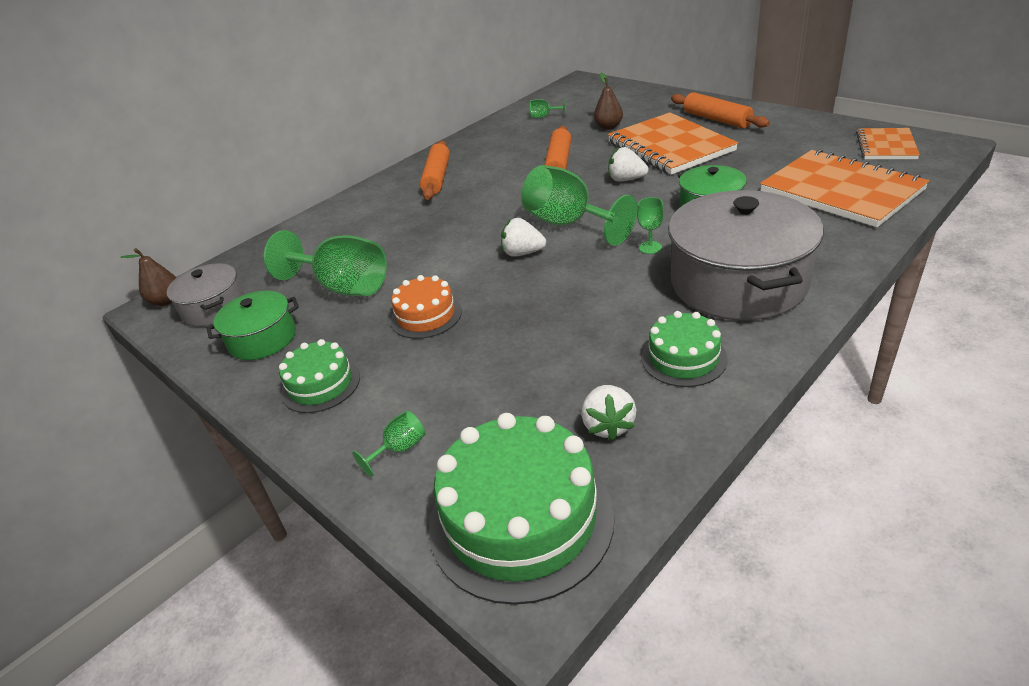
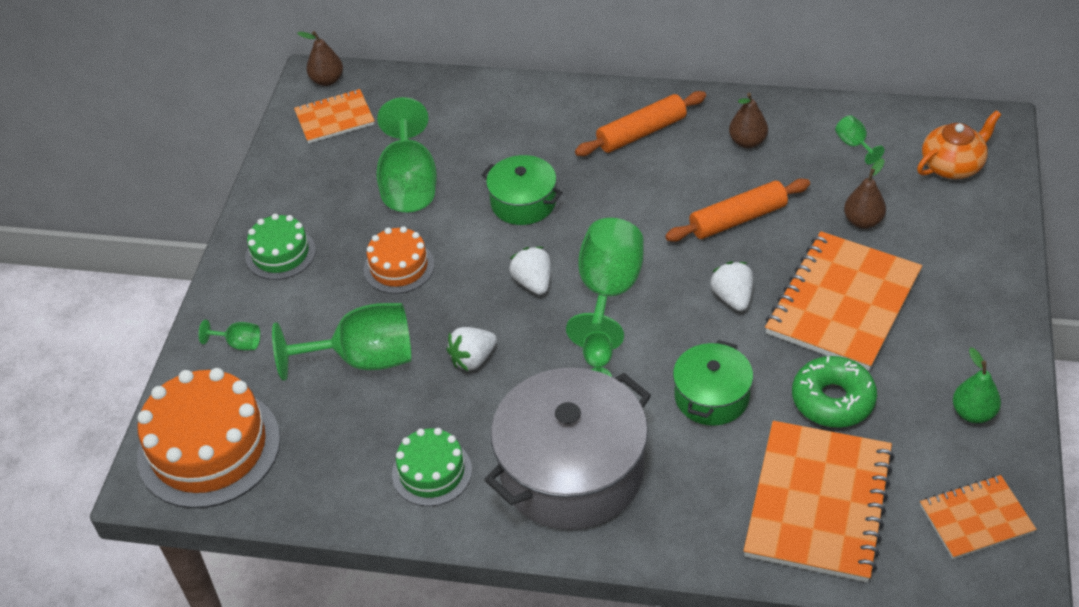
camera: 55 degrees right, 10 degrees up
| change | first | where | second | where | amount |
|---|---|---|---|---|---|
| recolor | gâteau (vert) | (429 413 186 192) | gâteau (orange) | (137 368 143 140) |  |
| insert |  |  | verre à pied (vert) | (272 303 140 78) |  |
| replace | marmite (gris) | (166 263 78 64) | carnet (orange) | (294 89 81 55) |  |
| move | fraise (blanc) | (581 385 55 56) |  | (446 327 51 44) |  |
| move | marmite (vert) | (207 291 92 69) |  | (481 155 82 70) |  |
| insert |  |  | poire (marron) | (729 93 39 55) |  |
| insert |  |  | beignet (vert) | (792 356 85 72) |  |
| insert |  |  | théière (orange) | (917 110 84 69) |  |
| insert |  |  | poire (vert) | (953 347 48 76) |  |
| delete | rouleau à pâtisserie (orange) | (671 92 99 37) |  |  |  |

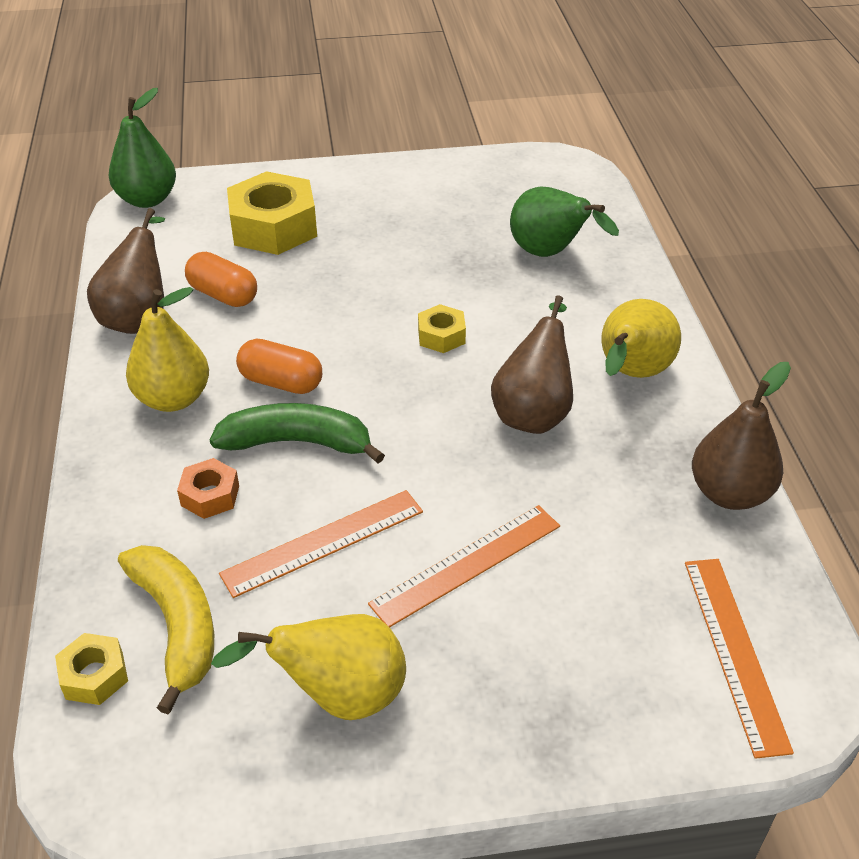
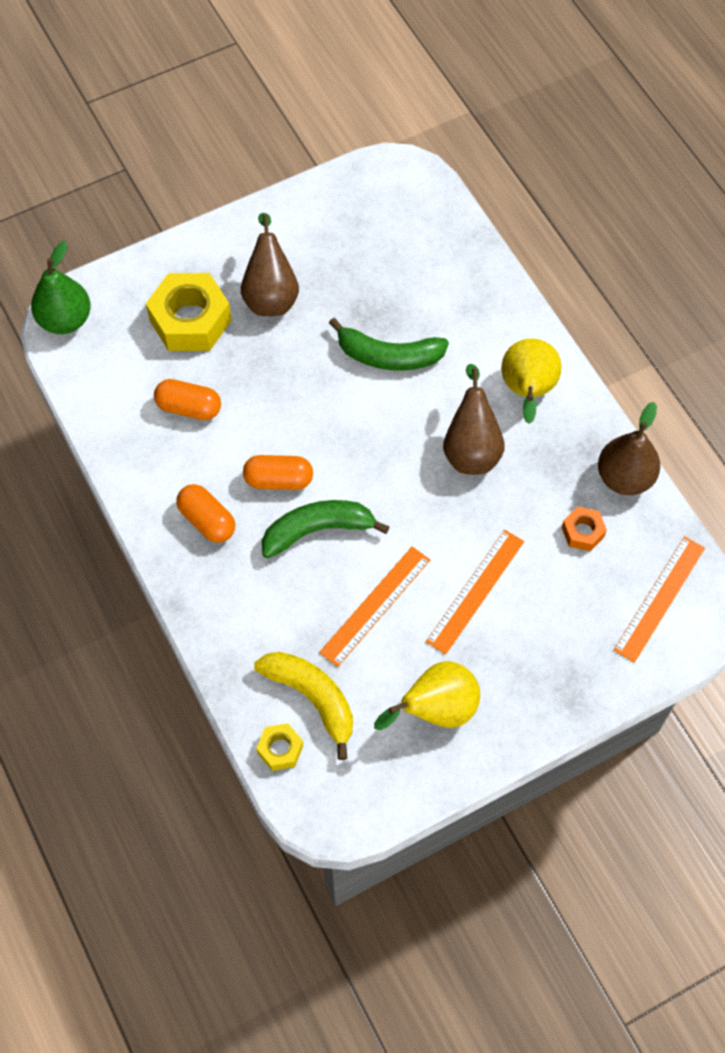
camera: 20 degrees left, 20 degrees up
| change | first | where | second | where | amount |
|---|---|---|---|---|---|
| replace | poire (jaune) | (126 287 83 125) | gélule (orange) | (176 484 59 59) |  |
| move | poire (marron) | (87 208 78 126) |  | (241 213 58 103) |  |
| insert |  |  | banane (vert) | (329 318 120 53) |  |
| move | écrou (orange) | (177 458 62 61) |  | (562 507 45 44) |  |
| rotate | règle (orange) | (685 559 109 200) |  | (614 536 91 127) | 60 degrees clockwise |
| delete | écrou (jaune) | (418 304 48 49) |  |  |  |
| delete | poire (vert) | (510 187 109 70) |  |  |  |

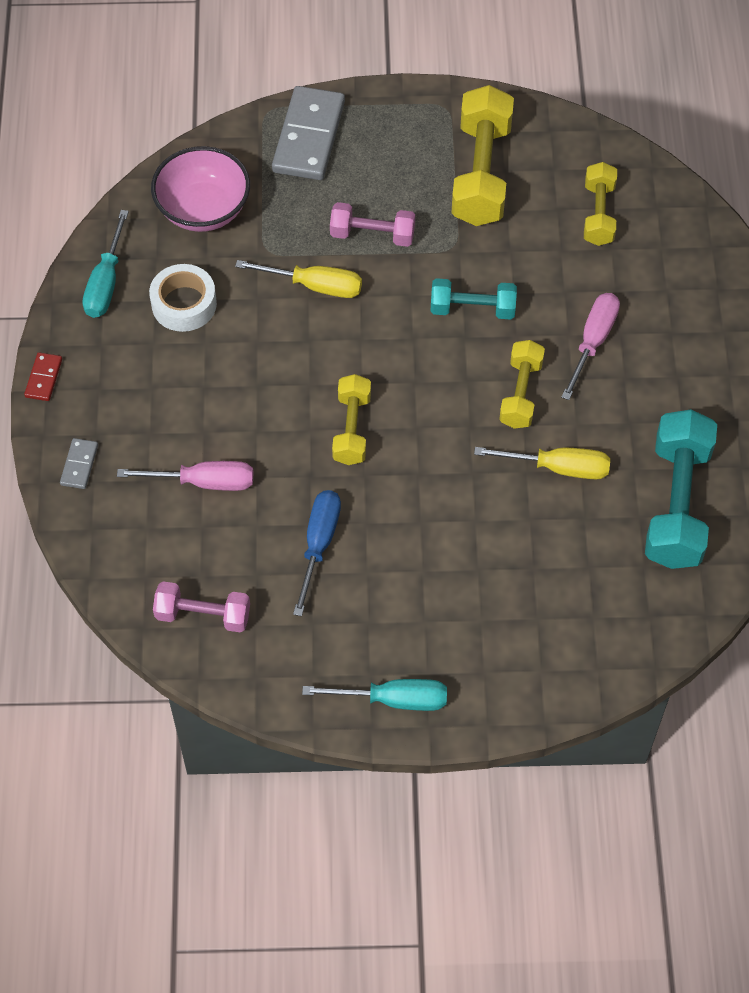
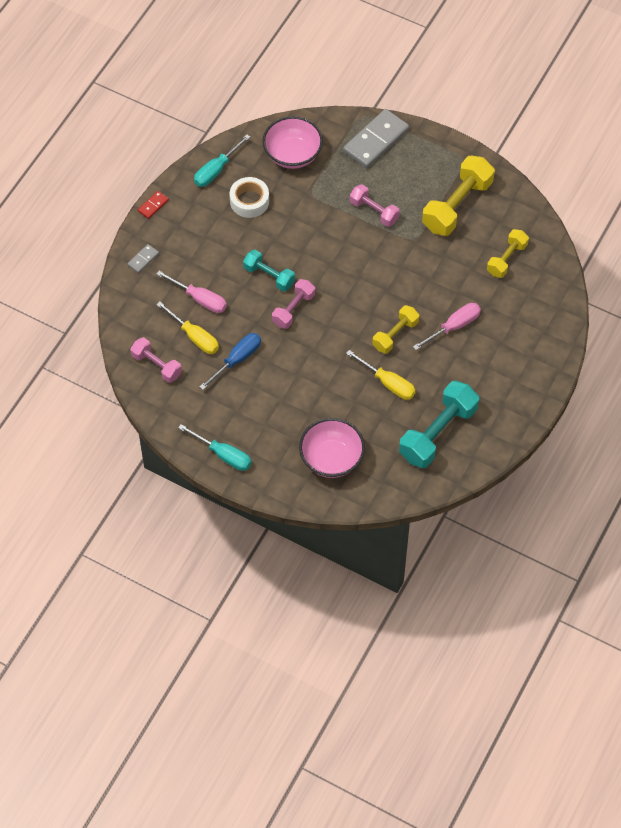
camera: 30 degrees right, 0 degrees up
| change | first | where | second | where | amount |
|---|---|---|---|---|---|
| move | tournevis (jaune) | (235 260 127 38) |  | (156 302 63 52) |  |
| move | haltère (turquoise) | (430 278 87 41) |  | (243 250 52 41) |  |
| recolor | haltère (jaune) | (332 374 39 91) | haltère (rose) | (272 279 43 50) |  |
| insert |  |  | bol (rose) | (299 418 66 60) |  |

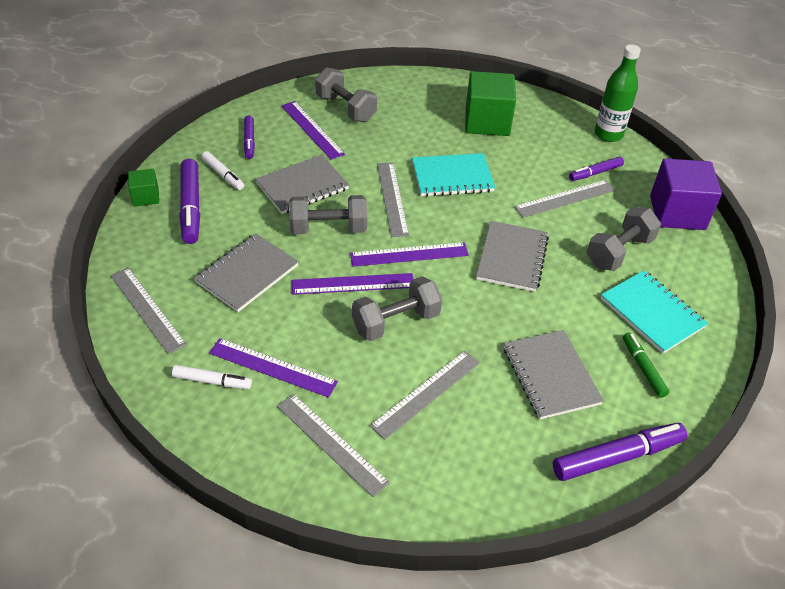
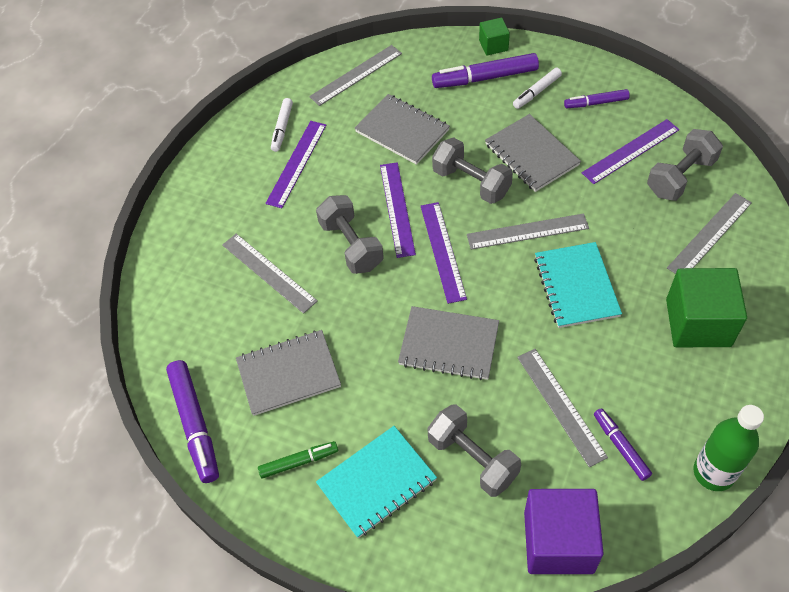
camera: 95 degrees right, 10 degrees up
| change | first | where | second | where | amount |
|---|---|---|---|---|---|
| rotate | haltère (gris) | (289 195 78 39) |  | (432 138 81 66) | 45 degrees counterclockwise |
| move | règle (gris) | (277 394 113 103) |  | (667 193 85 81) |  |

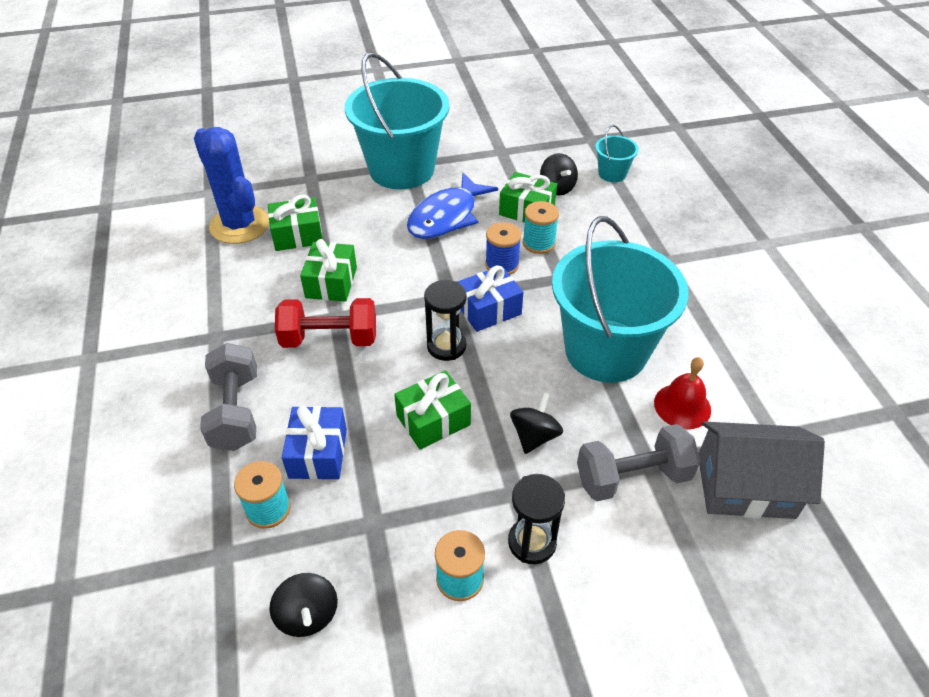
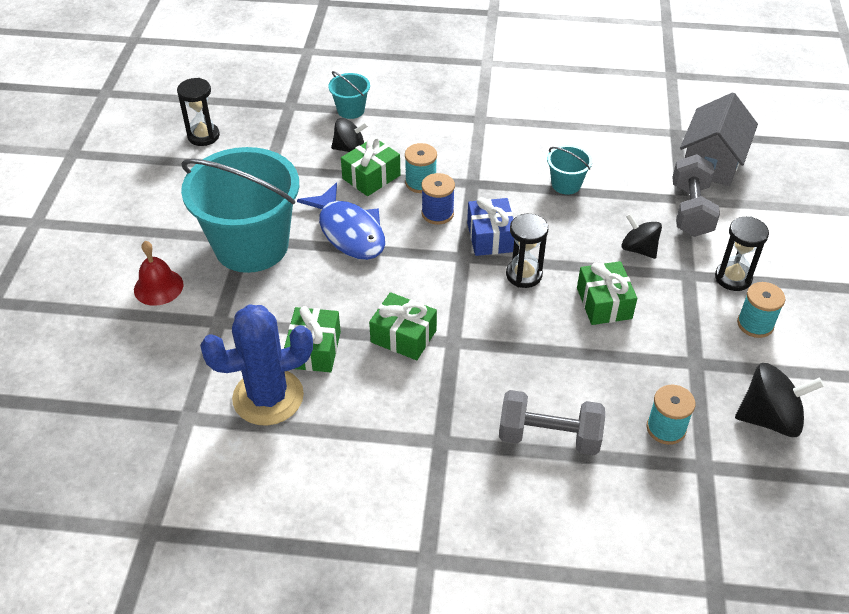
camera: 70 degrees left, 0 degrees up
| change | first | where | second | where | amount |
|---|---|---|---|---|---|
| move | cloche (rouge) | (654 357 57 72) |  | (134 241 50 65) |  |
| insert |  |  | sablier (noir) | (177 78 43 68) |  |
| resize | seau (turquoise) | (552 216 137 167) |  | (547 145 45 50) | x0.43 |
| resize | toupie (noir) | (269 573 69 64) |  | (735 363 89 74) | x1.51 |
| delete | haltère (rouge) | (275 298 101 50) |  |  |  |
| delete | cadeau (bleu) | (282 406 65 74) |  |  |  |

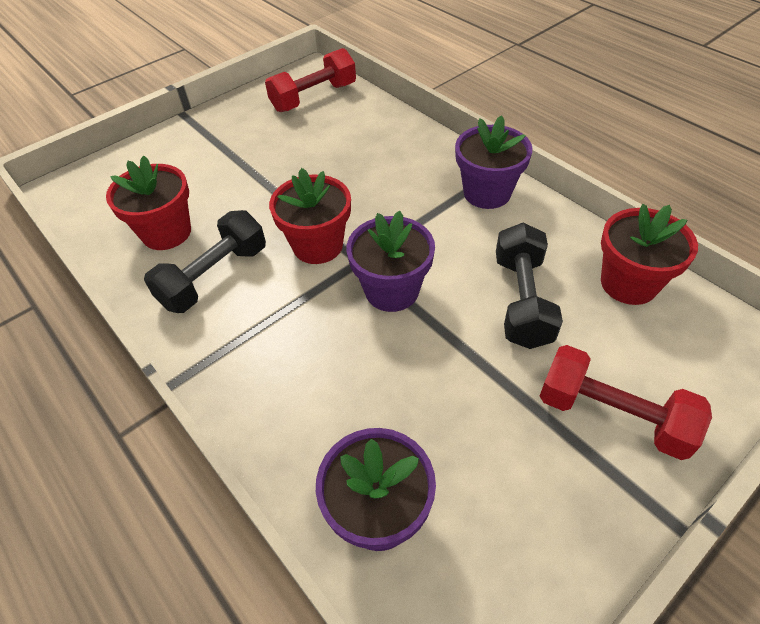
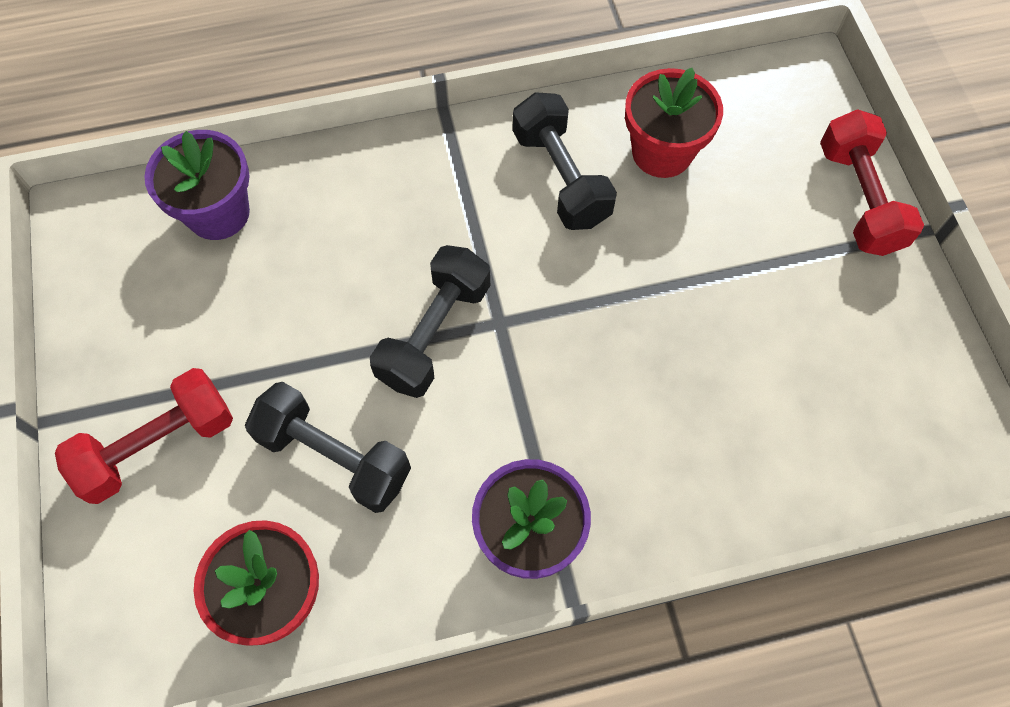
camera: 115 degrees right, 15 degrees up
| change | first | where | second | where | amount |
|---|---|---|---|---|---|
| replace | pot de fleurs (violet) | (346 211 89 101) | haltère (noir) | (370 245 120 153) |  |
| move | haltère (rouge) | (265 48 91 64) |  | (820 109 104 147) |  |
| delete | pot de fleurs (rouge) | (269 168 82 96) |  |  |  |

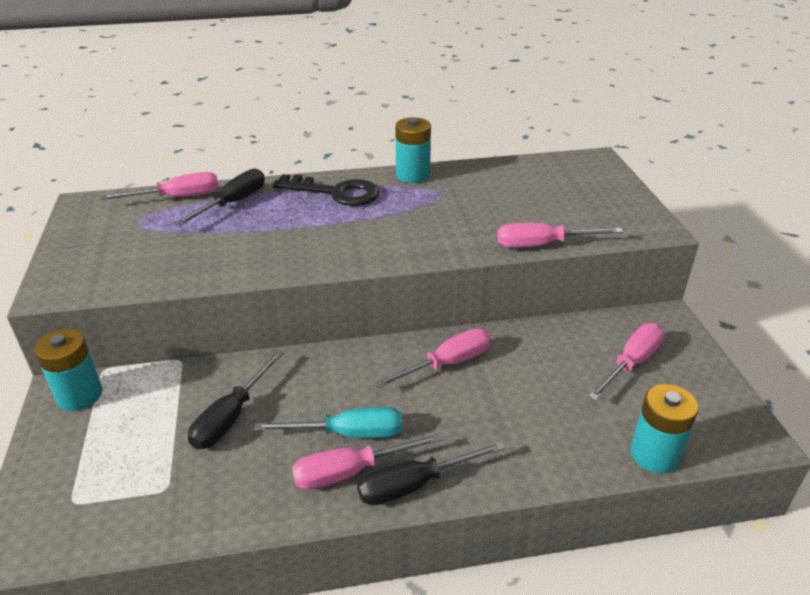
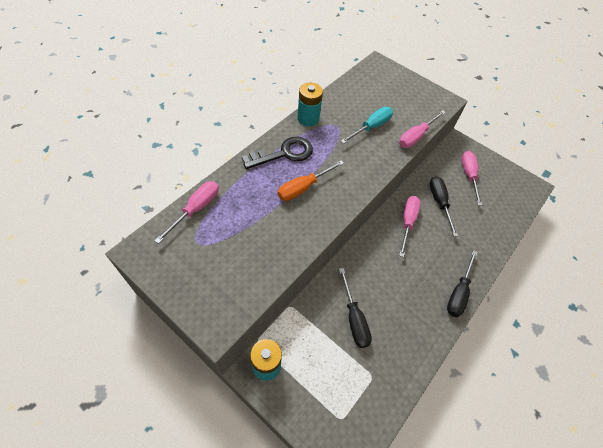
camera: 45 degrees left, 20 degrees up
| change | first | where | second | where | amount |
|---|---|---|---|---|---|
| insert |  |  | tournevis (orange) | (278 160 66 41) |  |
| move | tournevis (turquoise) | (254 407 148 31) |  | (341 107 52 37) |  |
| move | tournevis (noir) | (174 169 91 57) |  | (429 176 29 61) |  |
| delete | tournevis (rose) | (292 433 151 57) |  |  |  |
| delete | pile (turquoise) | (630 384 68 89) |  |  |  |

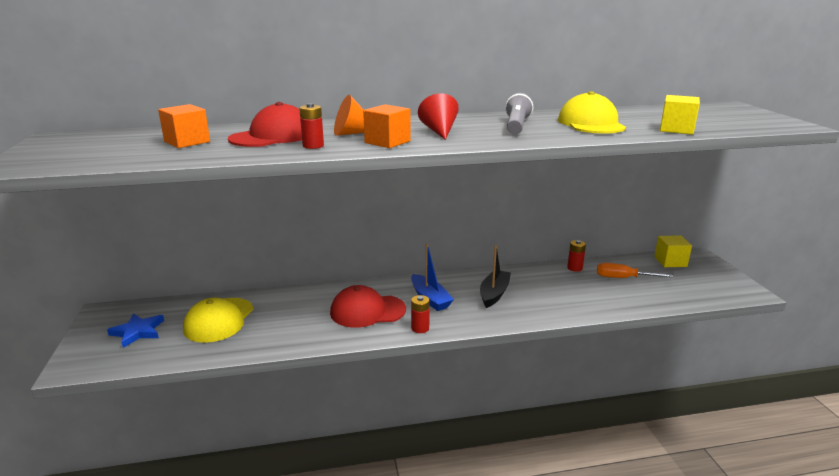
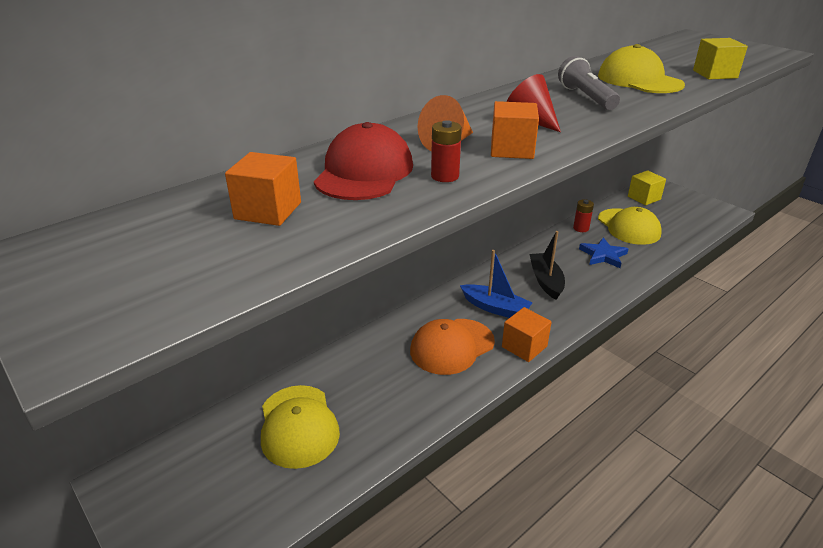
camera: 30 degrees left, 10 degrees up
| change | first | where | second | where | amount |
|---|---|---|---|---|---|
| recolor | casquette (rouge) | (330 285 76 43) | casquette (orange) | (410 319 85 56) |  |
| replace | pile (rouge) | (411 295 19 38) | cube (orange) | (502 307 50 55) |  |
| move | étoile (bleu) | (107 314 57 34) |  | (579 237 49 31) |  |
| replace | tournevis (orange) | (597 263 76 15) | casquette (jaune) | (598 207 64 38) |  |

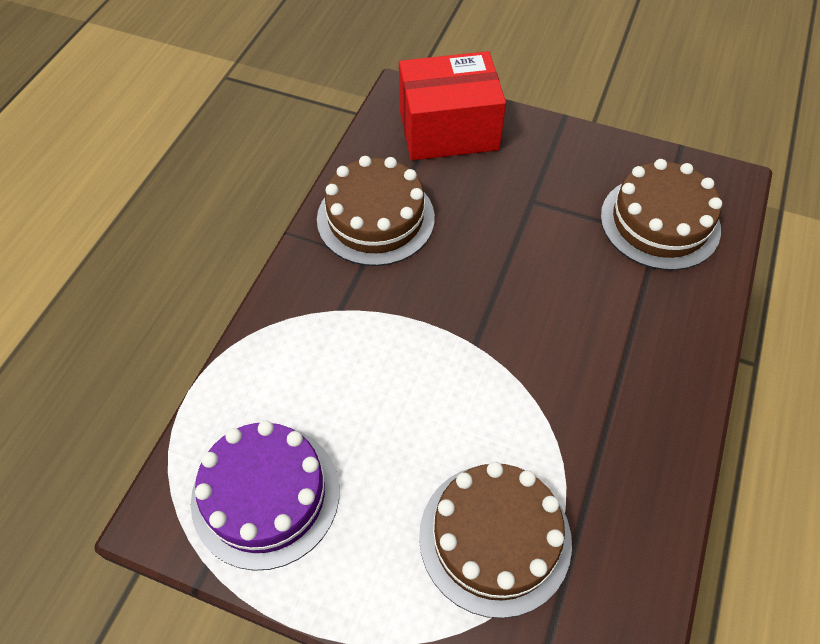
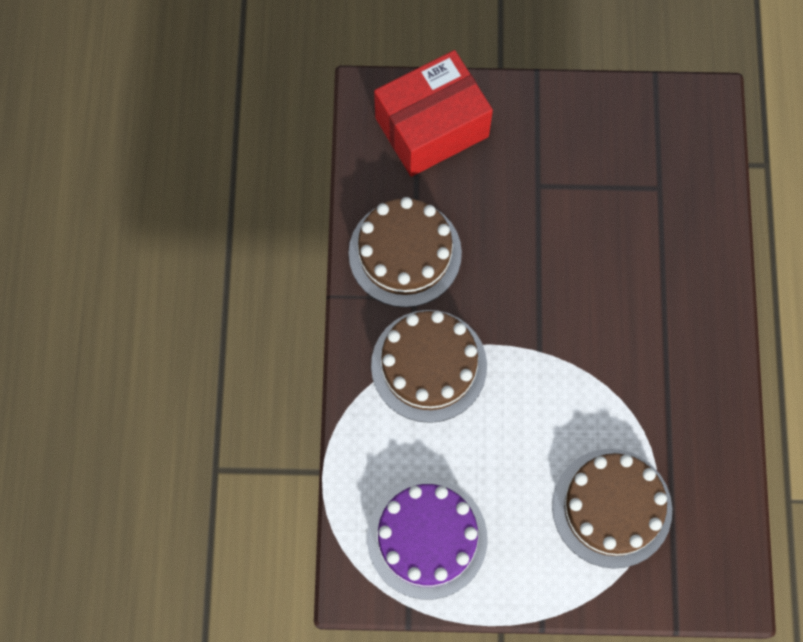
camera: 20 degrees left, 15 degrees up
| change | first | where | second | where | amount |
|---|---|---|---|---|---|
| move | gâteau (marron) | (600 159 122 111) |  | (371 310 116 113) |  |

